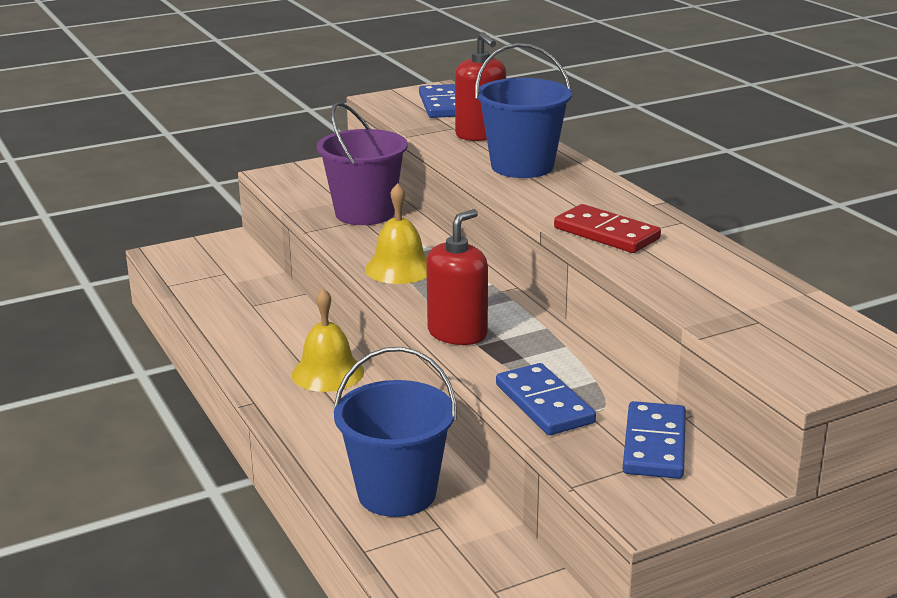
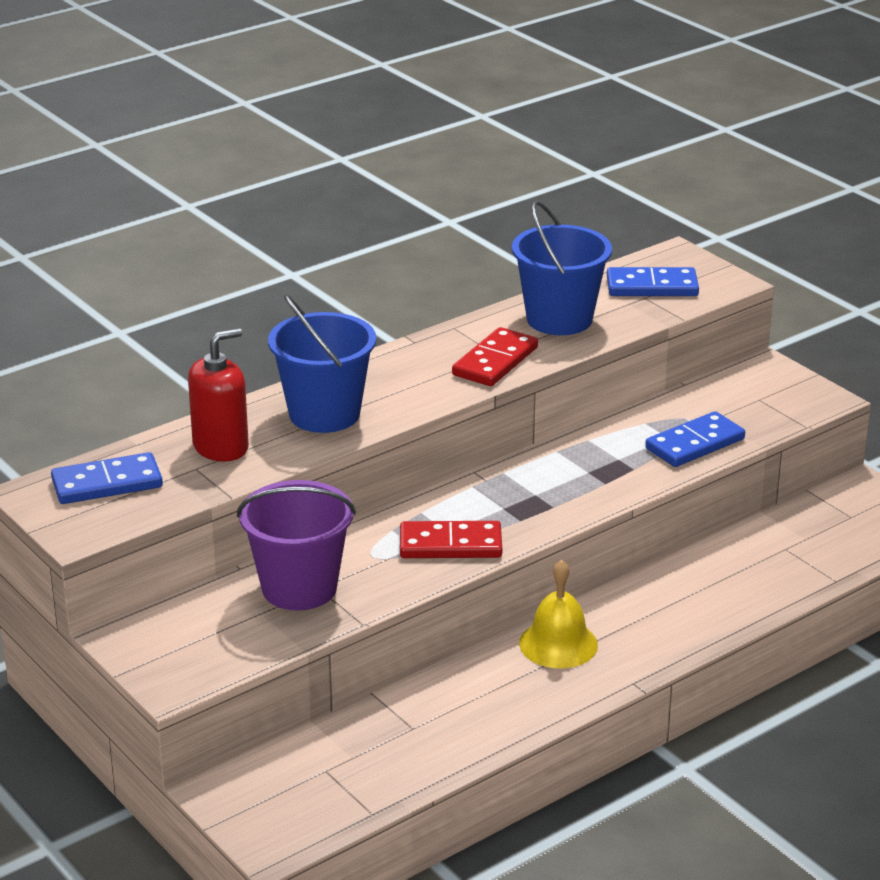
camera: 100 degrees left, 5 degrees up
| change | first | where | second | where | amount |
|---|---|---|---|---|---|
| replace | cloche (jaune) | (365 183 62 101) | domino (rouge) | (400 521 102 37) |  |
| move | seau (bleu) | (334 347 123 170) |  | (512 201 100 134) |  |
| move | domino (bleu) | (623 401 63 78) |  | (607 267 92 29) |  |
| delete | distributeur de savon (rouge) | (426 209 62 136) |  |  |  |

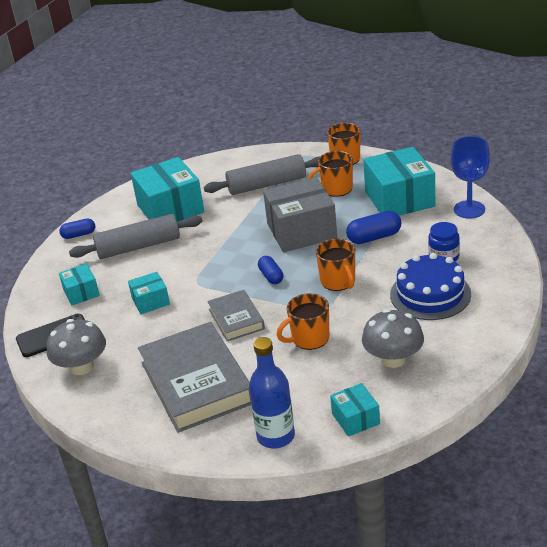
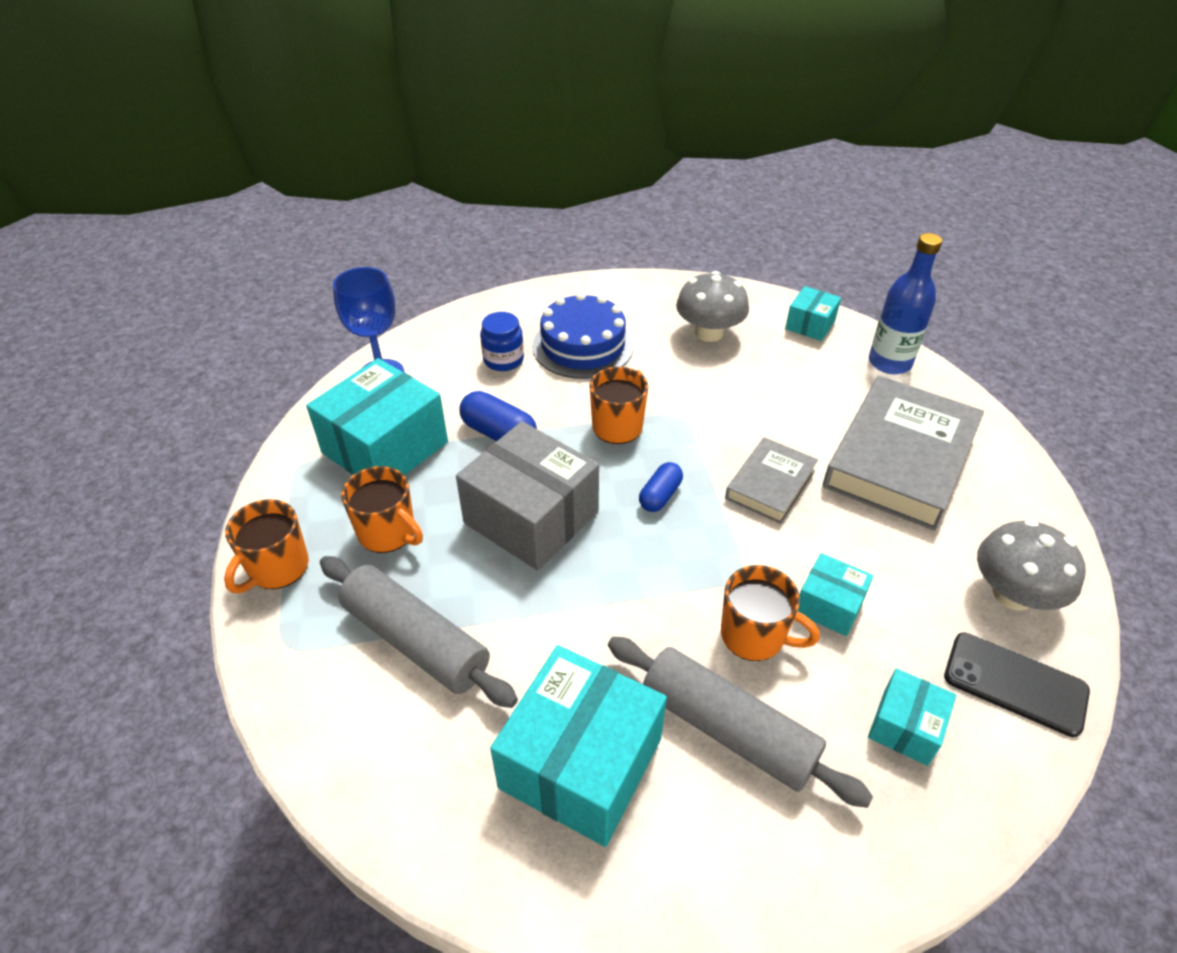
camera: 130 degrees left, 10 degrees up
| change | first | where | second | where | amount |
|---|---|---|---|---|---|
| move | tasse (orange) | (277 293 52 57) |  | (721 565 99 96) |  |
| delete | gélule (bleu) | (59 218 36 21) |  |  |  |

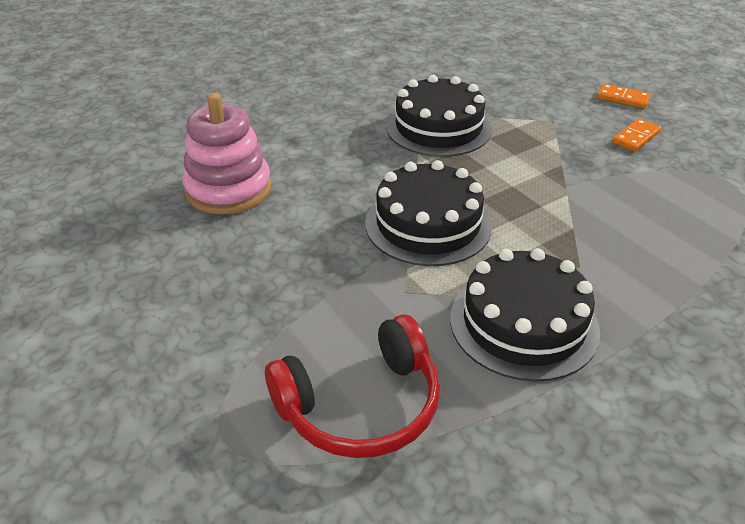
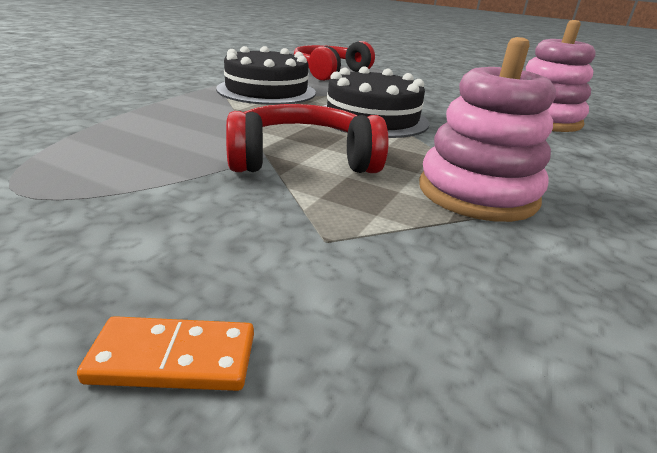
camera: 150 degrees right, 10 degrees down
| change | first | where | second | where | amount |
|---|---|---|---|---|---|
| insert |  |  | casque audio (rouge) | (226 104 163 69) |  |
| replace | gâteau (noir) | (386 75 106 82) | jouet à empiler (rose) | (419 37 137 185) |  |
| delete | domino (orange) | (612 118 49 33) |  |  |  |

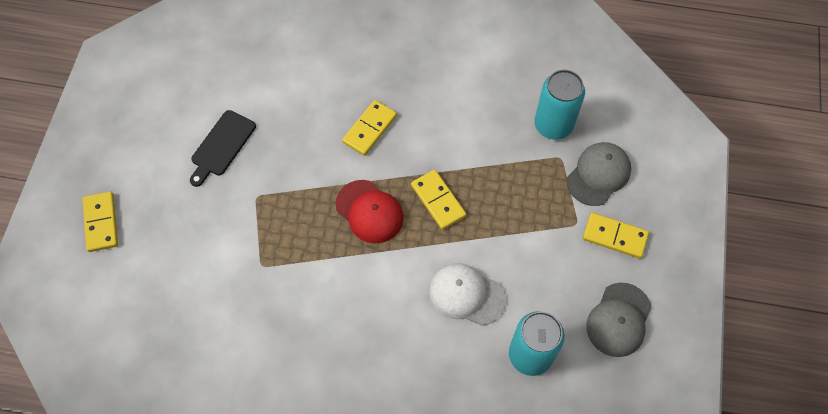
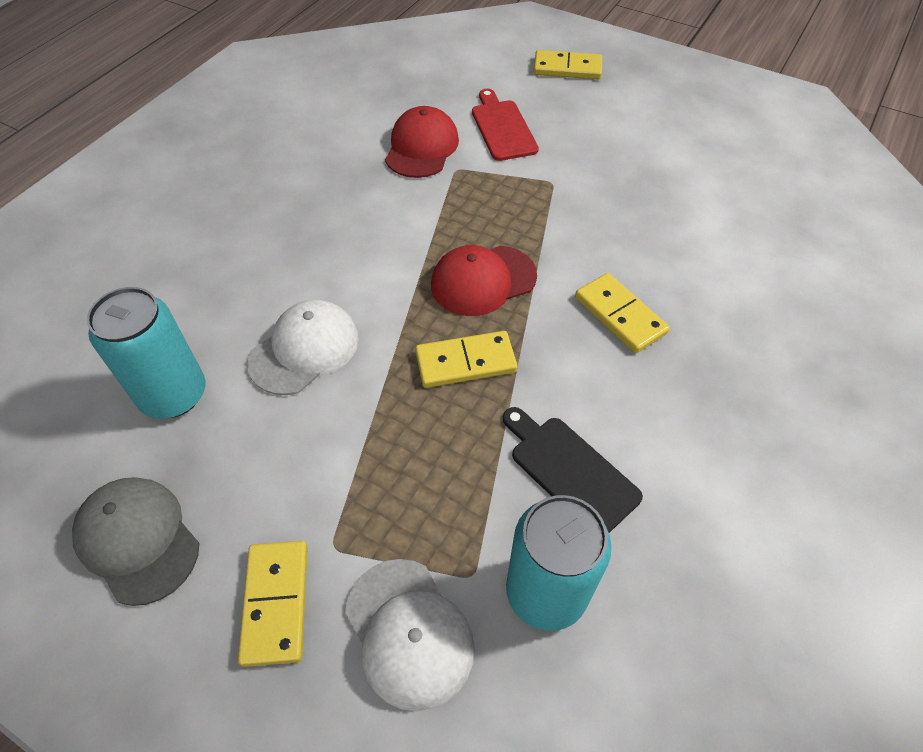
camera: 110 degrees right, 10 degrees down
| change | first | where | second | where | amount |
|---|---|---|---|---|---|
| rotate | domino (jaune) | (583 213 66 46) |  | (238 541 70 126) | 45 degrees counterclockwise |
| recolor | casquette (gris) | (567 142 64 64) | casquette (blanc) | (345 559 130 152) |  |
| insert |  |  | casquette (rouge) | (385 106 74 72) |  |
| insert |  |  | planche à découper (rouge) | (472 89 67 72) |  |
| move | planche à découper (noir) | (190 110 66 77) |  | (503 407 140 126) |  |

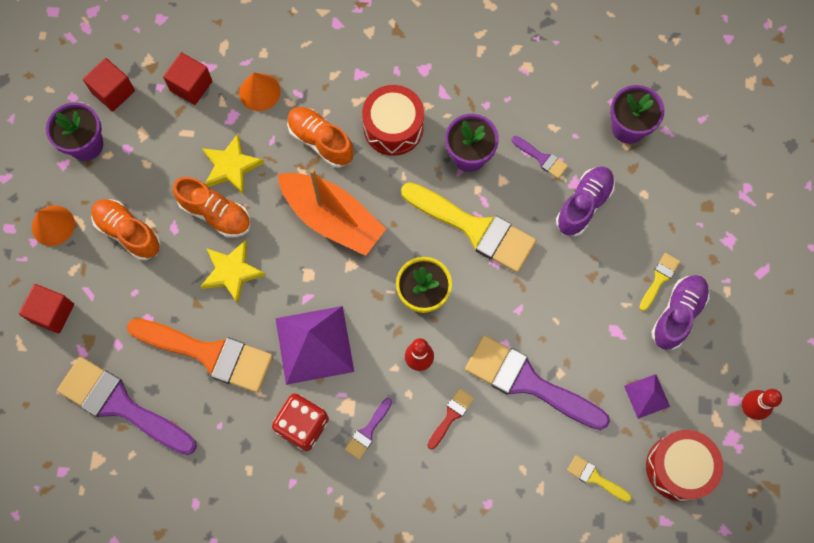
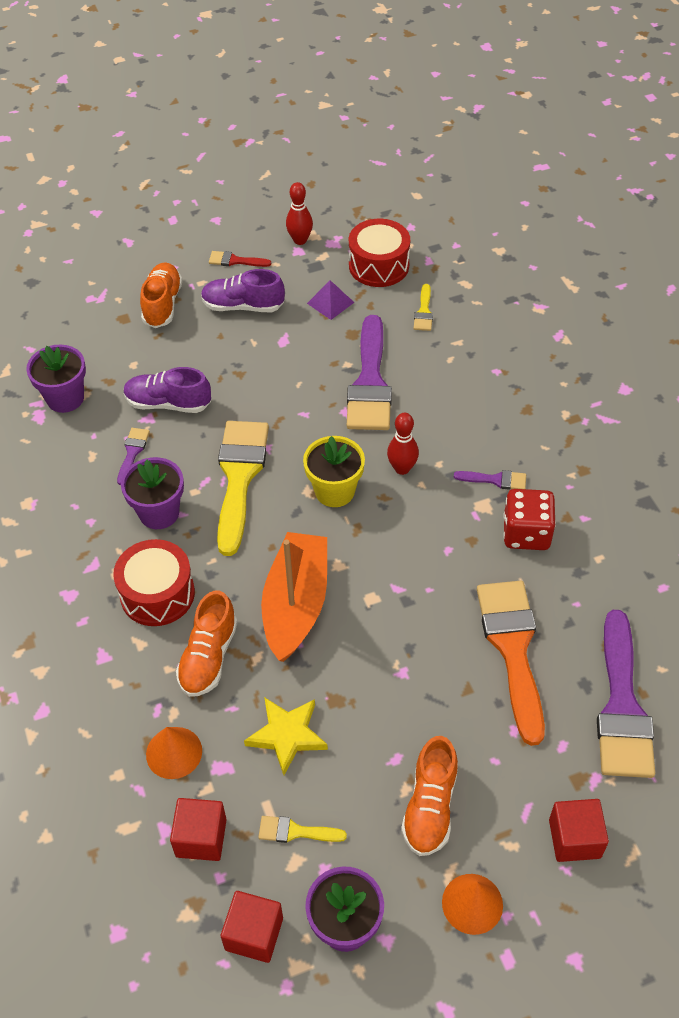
camera: 115 degrees left, 20 degrees down
| change | first | where | second | where | amount |
|---|---|---|---|---|---|
| move | chaussure (orange) | (173 177 78 61) |  | (140 262 43 66) |  |
| move | pinceau (rouge) | (427 388 47 62) |  | (209 251 62 16) |  |
| move | pinceau (jaune) | (639 253 41 58) |  | (258 816 89 27) |  |
| delete | étoile (jaune) | (200 240 66 64) |  |  |  |
| delete | pyramide (violet) | (275 306 79 79) |  |  |  |

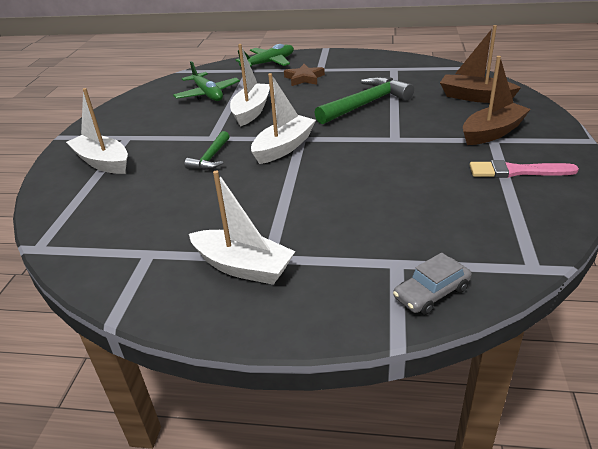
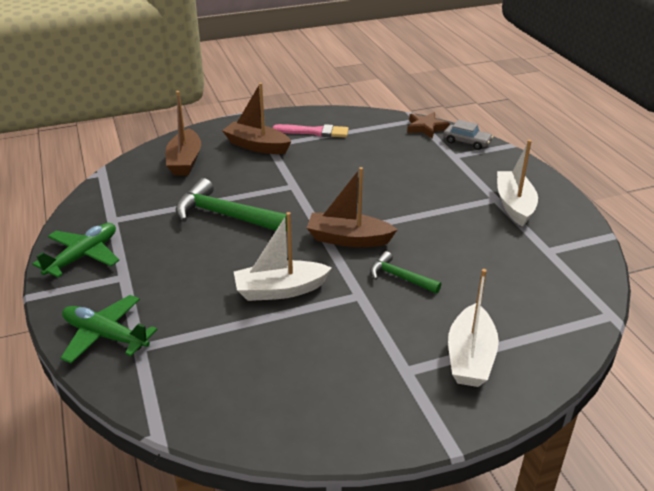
camera: 120 degrees left, 0 degrees up
| change | first | where | second | where | amount |
|---|---|---|---|---|---|
| move | avion (vert) | (173 61 67 40) |  | (32 223 87 55) |  |
| rotate | pinceau (rose) | (470 160 109 18) |  | (272 124 77 14) | 60 degrees counterclockwise |
| recolor | bateau (blanc) | (251 73 65 91) | bateau (marron) | (307 167 91 80) |  |
| rotate | marteau (vert) | (184 131 46 39) |  | (370 251 71 43) | 135 degrees counterclockwise |
| move | étoile (marron) | (284 64 41 22) |  | (407 112 43 27) |  |

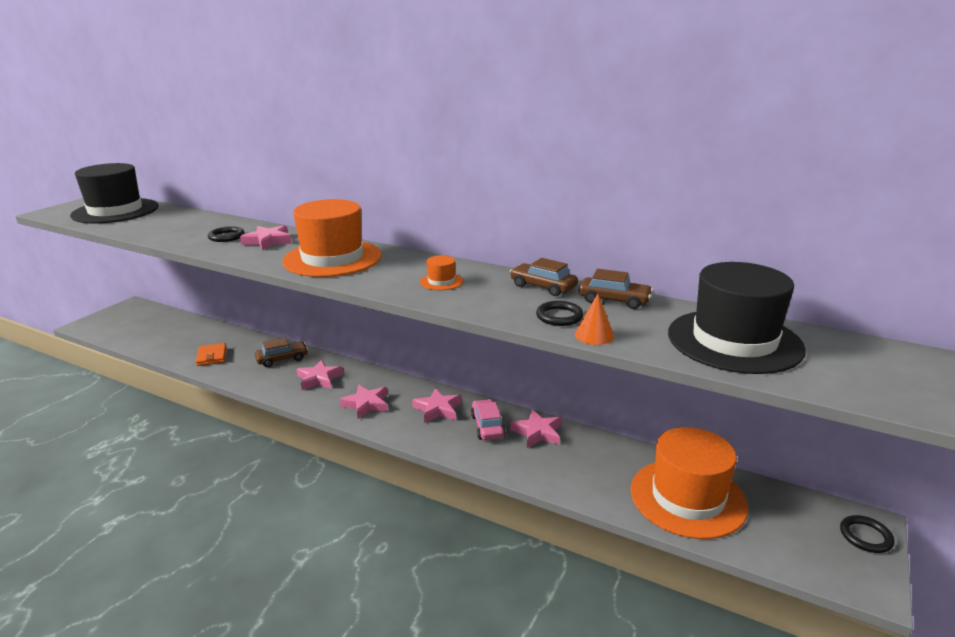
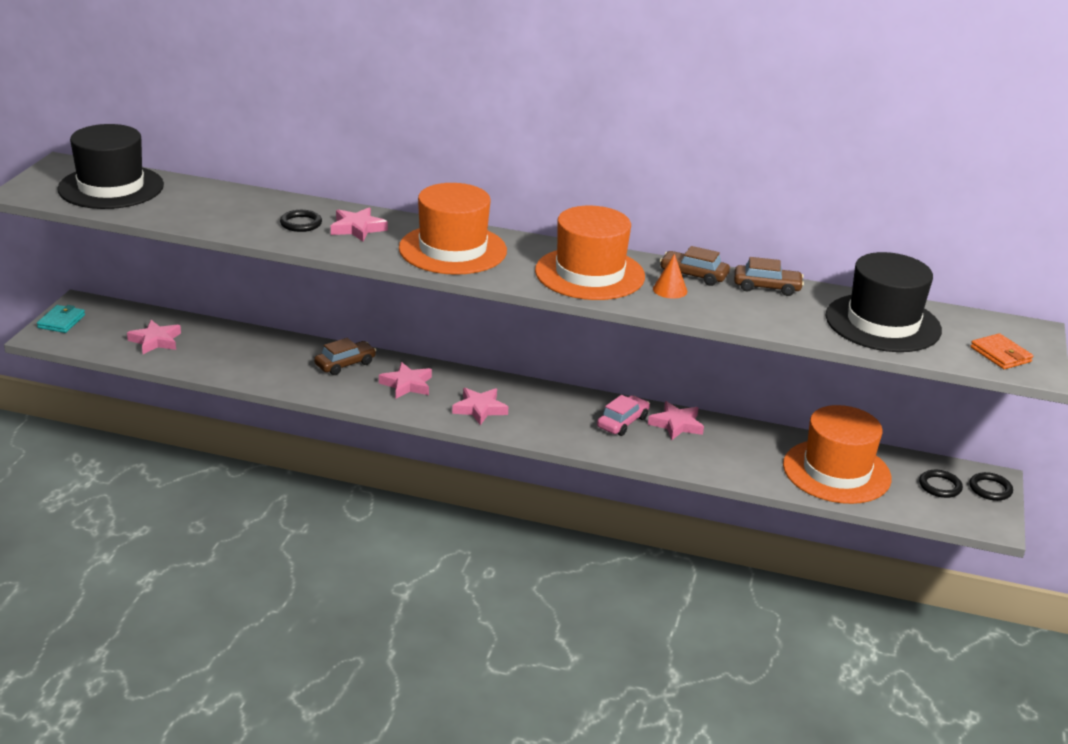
camera: 15 degrees left, 5 degrees up
| change | first | where | second | where | amount |
|---|---|---|---|---|---|
| insert |  |  | portefeuille (turquoise) | (37 305 48 28) |  |
| move | étoile (rose) | (412 388 50 35) |  | (127 320 54 34) |  |
| resize | chapeau (orange) | (420 255 43 35) |  | (535 206 110 94) | x2.46 |
| rotate | voiture (rose) | (471 399 35 41) |  | (597 395 53 41) | 60 degrees clockwise |
| move | cône (orange) | (575 294 39 51) |  | (653 254 34 45) |  |
| move | anneau (noir) | (536 301 48 25) |  | (919 470 44 28) |  |
| move | portefeuille (orange) | (196 343 31 23) |  | (971 333 62 36) |  |

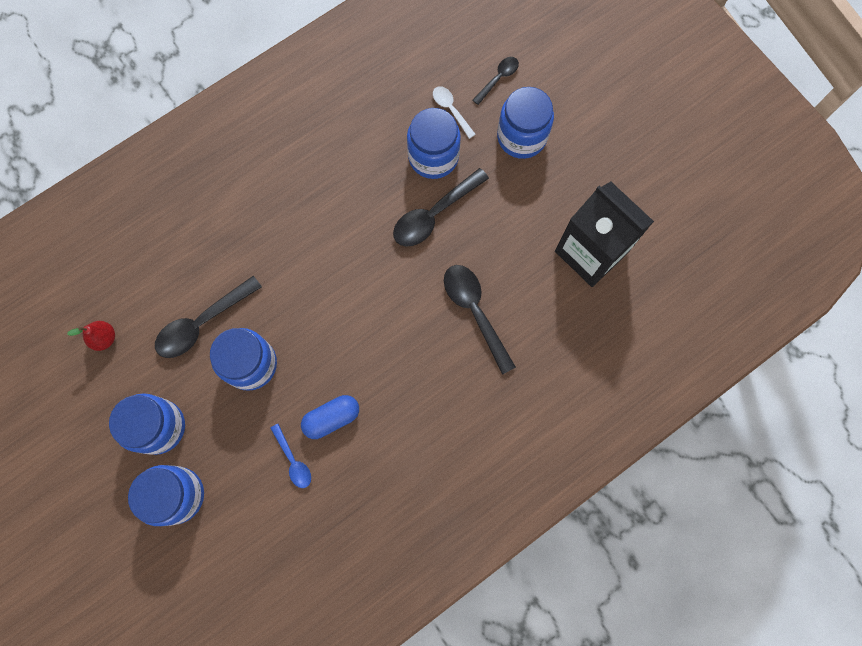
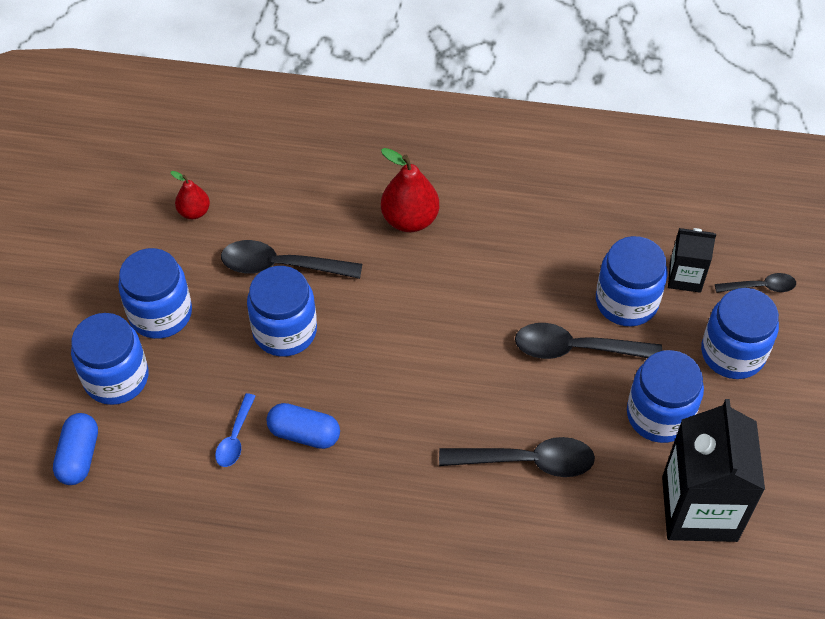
camera: 45 degrees right, 20 degrees down
| change | first | where | second | where | amount |
|---|---|---|---|---|---|
| insert |  |  | gélule (bleu) | (53 413 45 72) |  |
| insert |  |  | poire (rouge) | (381 148 58 84) |  |
| rotate | cuillère (noir) | (444 265 72 110) |  | (439 437 156 40) | 75 degrees clockwise |
| insert |  |  | bocal (bleu) | (627 350 77 93) |  |
| replace | cuillère (blanc) | (433 86 43 53) | brique de lait (noir) | (668 228 48 65) |  |

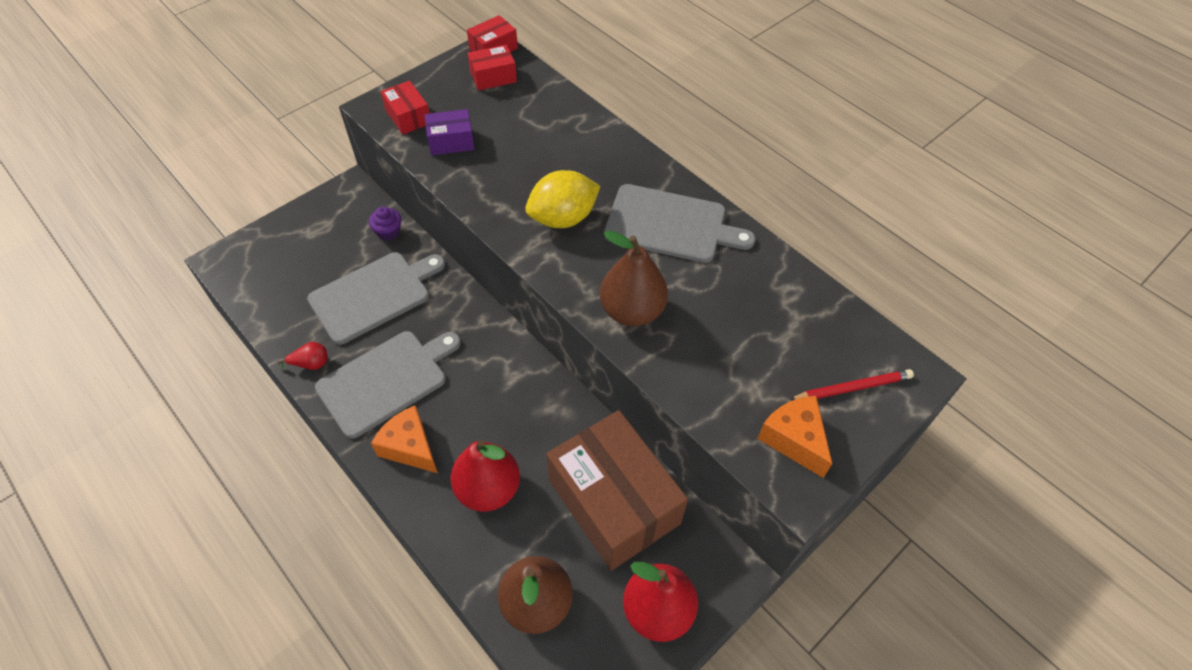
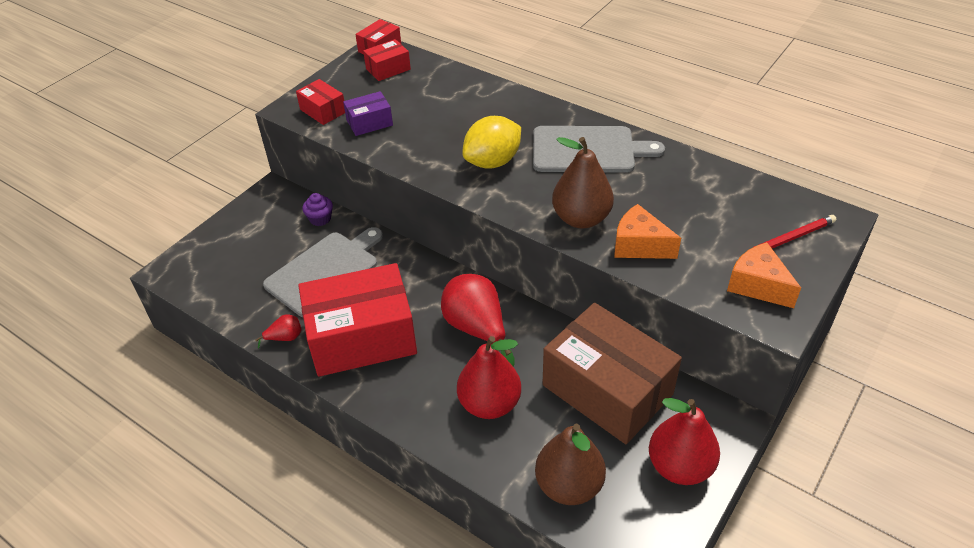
camera: 10 degrees left, 10 degrees down
| change | first | where | second | where | amount |
|---|---|---|---|---|---|
| replace | planche à découper (gris) | (315 331 146 108) | boîte (rouge) | (298 263 119 114) |  |
| insert |  |  | poire (rouge) | (441 274 74 93) |  |
| move | fromage (orange) | (371 405 67 68) |  | (614 204 67 55) |  |

